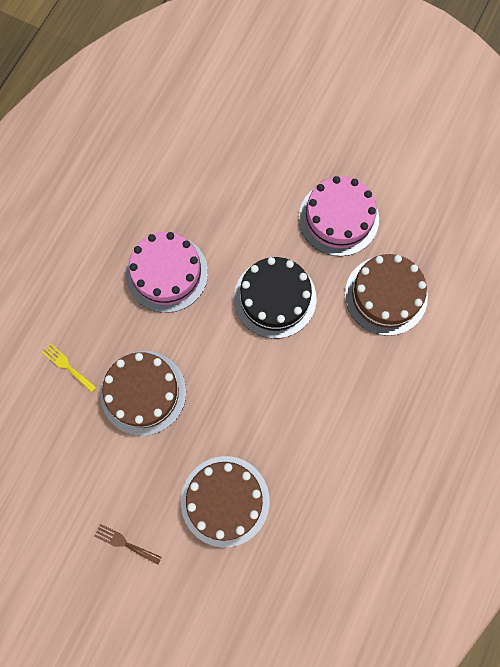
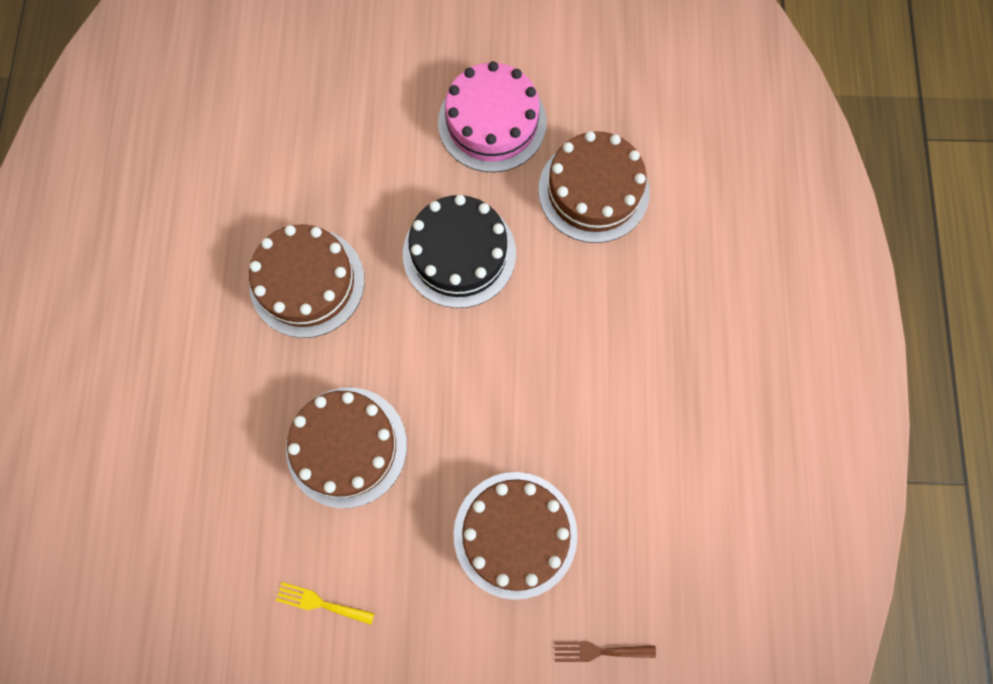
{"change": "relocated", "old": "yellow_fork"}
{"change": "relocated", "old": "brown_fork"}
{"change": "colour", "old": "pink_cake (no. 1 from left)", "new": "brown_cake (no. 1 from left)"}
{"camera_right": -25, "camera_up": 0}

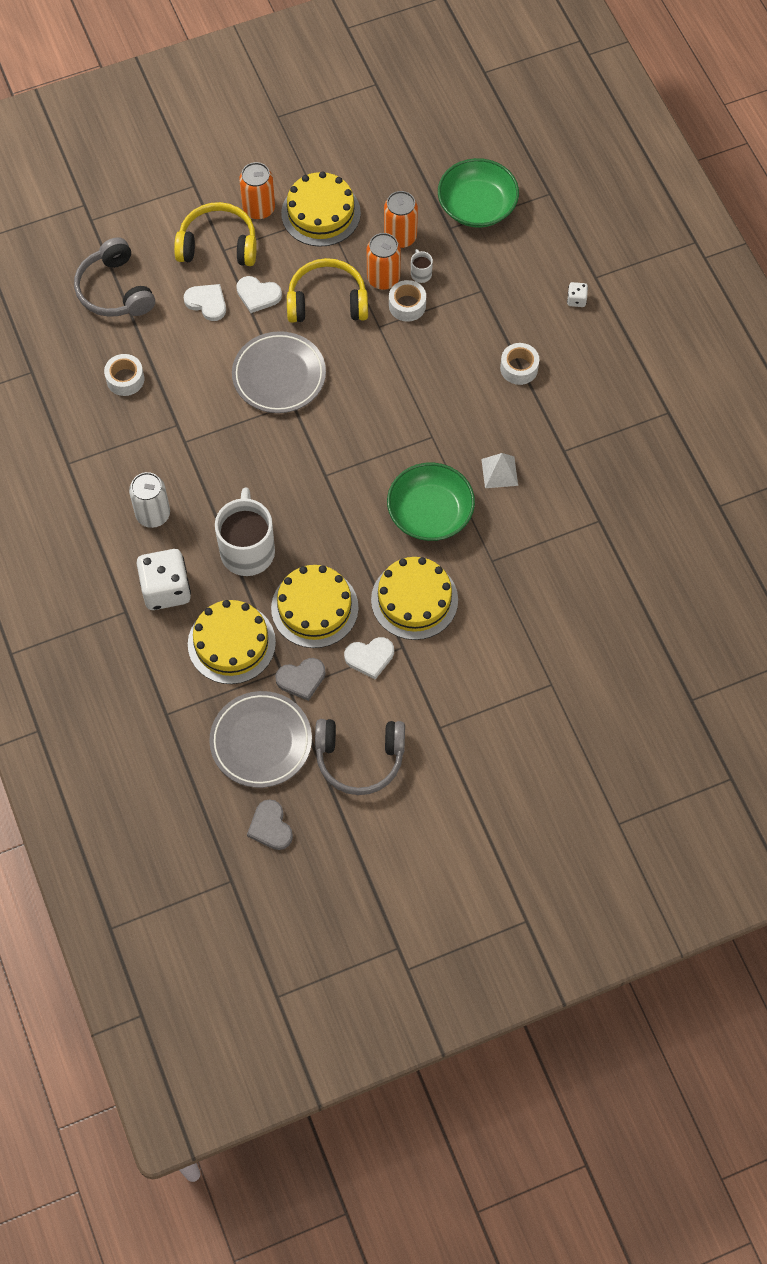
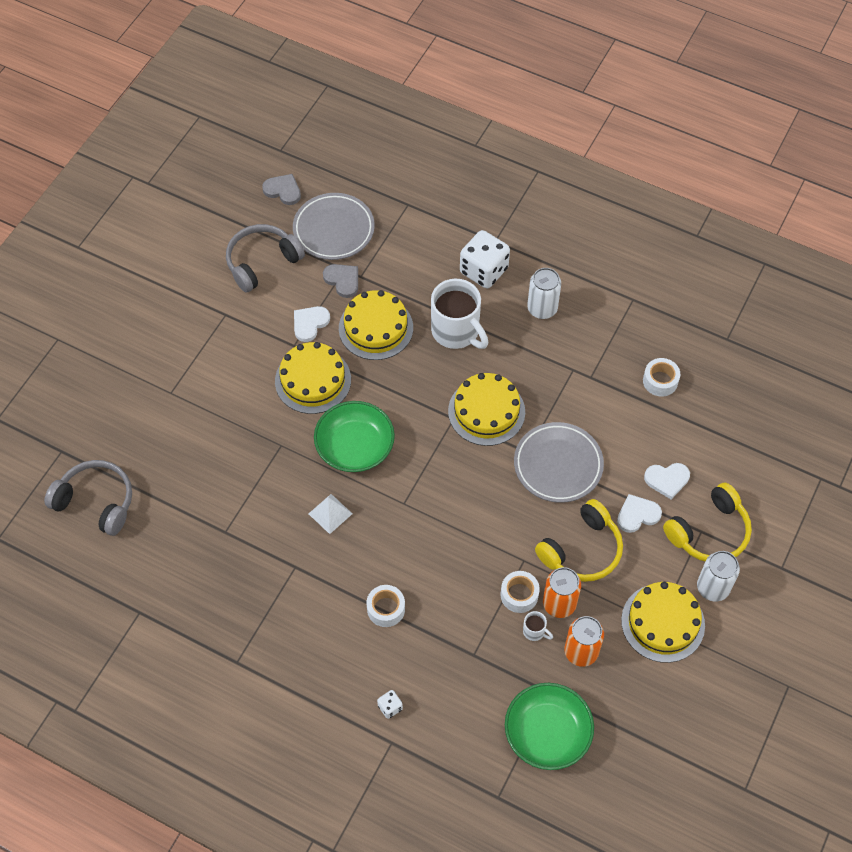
{"change": "relocated", "old": "grey_headphones (no. 1 from left)"}
{"change": "relocated", "old": "yellow_cake (no. 1 from left in the first image)", "new": "yellow_cake (no. 3 from left)"}
{"change": "colour", "old": "orange_can (no. 1 from left)", "new": "white_can (no. 2 from left)"}
{"change": "spun", "old": "grey_heart (no. 2 from left)", "degrees": 105}
{"camera_right": 140, "camera_up": -5}

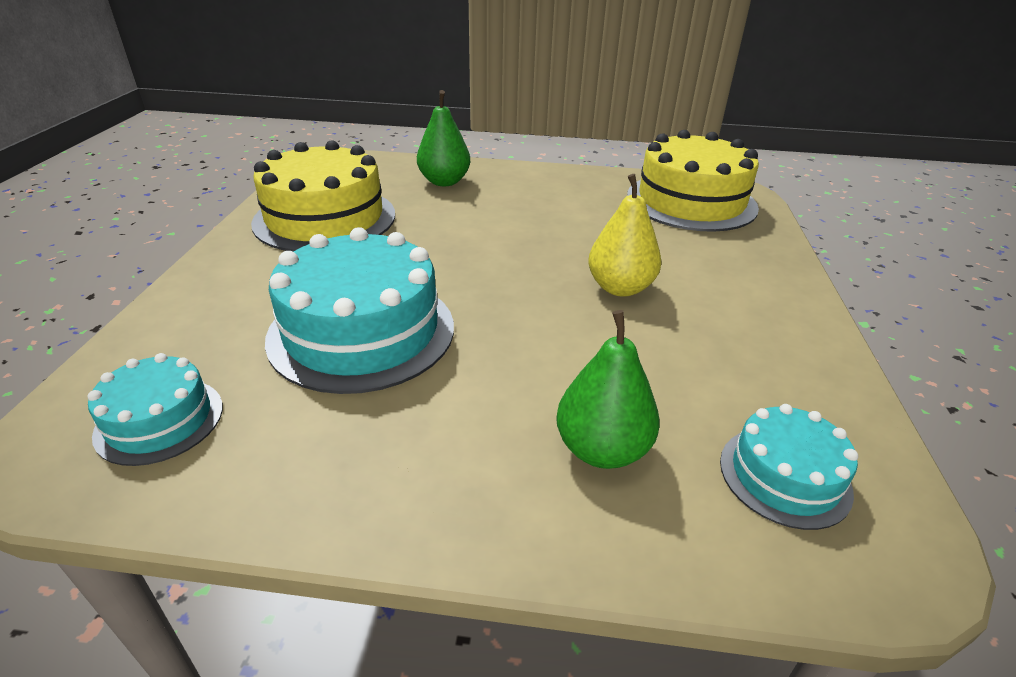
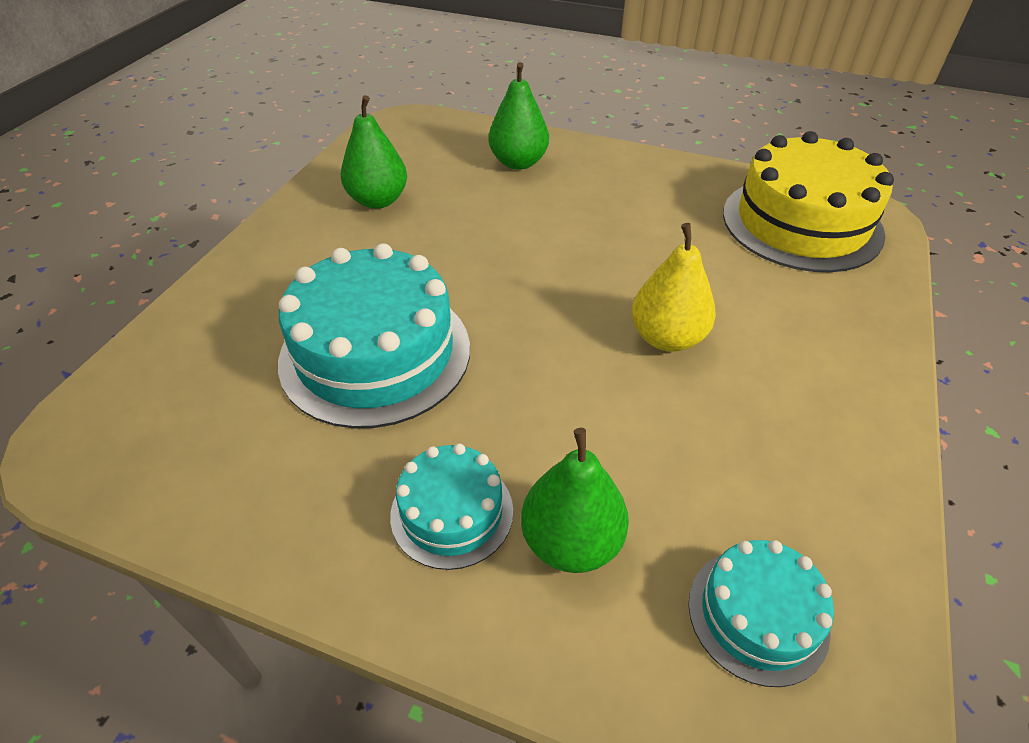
{"change": "relocated", "old": "turquoise_cake (no. 1 from left in the first image)", "new": "turquoise_cake (no. 2 from left)"}
{"change": "exchanged", "old": "yellow_cake (no. 1 from left)", "new": "green_pear (no. 1 from left)"}
{"camera_right": 15, "camera_up": 10}

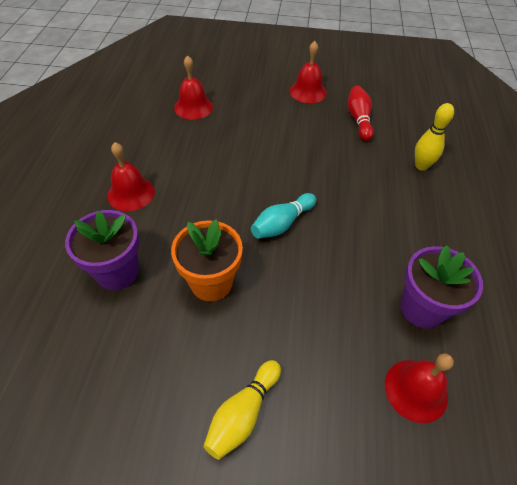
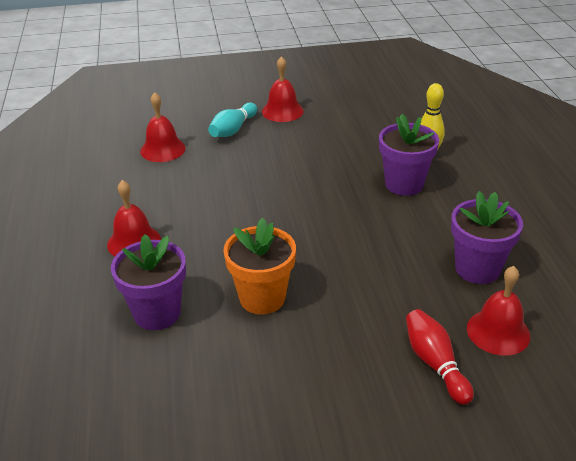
{"change": "missing", "old": "yellow_bowling_pin (no. 1 from left)"}
{"change": "relocated", "old": "turquoise_bowling_pin"}
{"change": "relocated", "old": "red_bowling_pin"}
{"change": "appeared", "new": "purple_flower_pot (no. 2 from left)"}
{"camera_right": -15, "camera_up": -15}

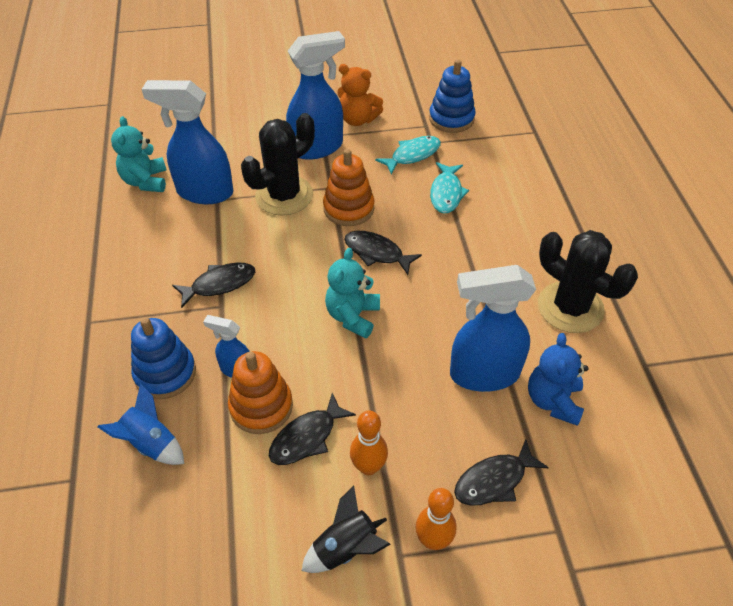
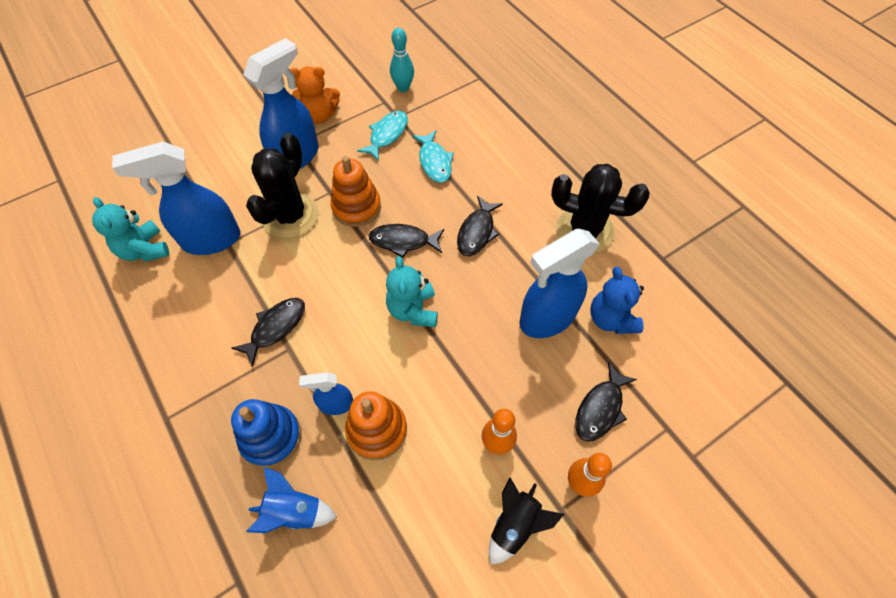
{"change": "relocated", "old": "black_fish (no. 2 from left in the first image)", "new": "black_fish (no. 3 from left)"}
{"change": "exchanged", "old": "blue_stacking_toy (no. 2 from left)", "new": "turquoise_bowling_pin"}
{"camera_right": -25, "camera_up": 10}

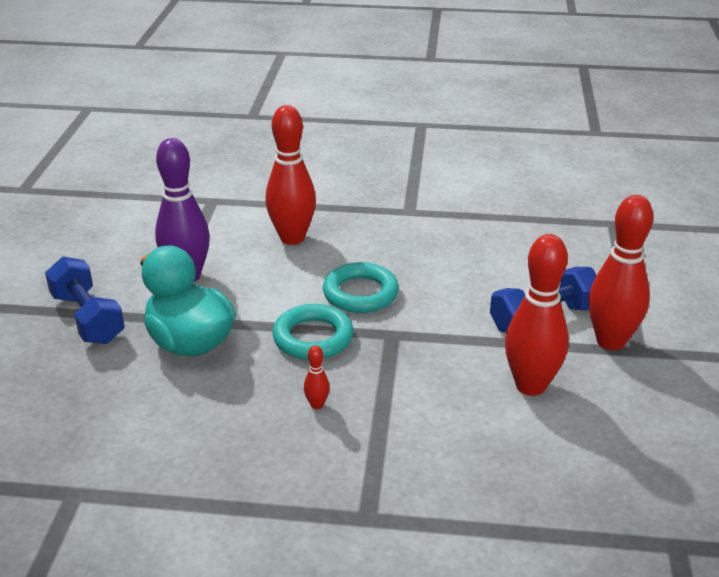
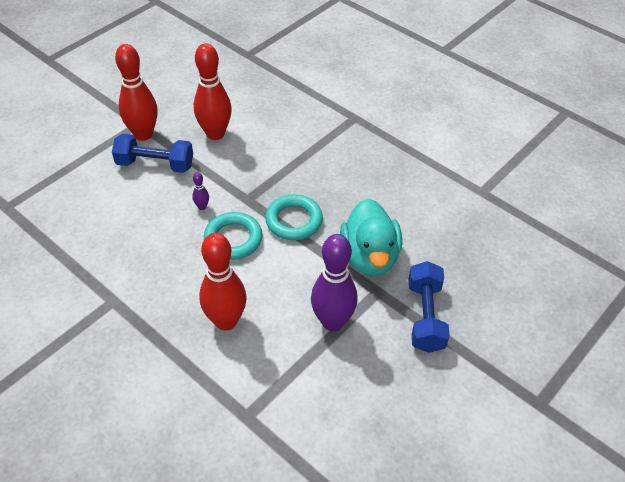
{"change": "missing", "old": "red_bowling_pin (no. 2 from left)"}
{"change": "appeared", "new": "purple_bowling_pin (no. 1 from left)"}
{"camera_right": -145, "camera_up": 15}

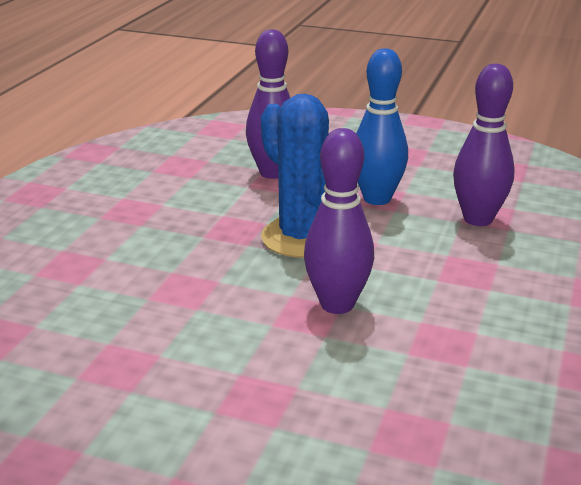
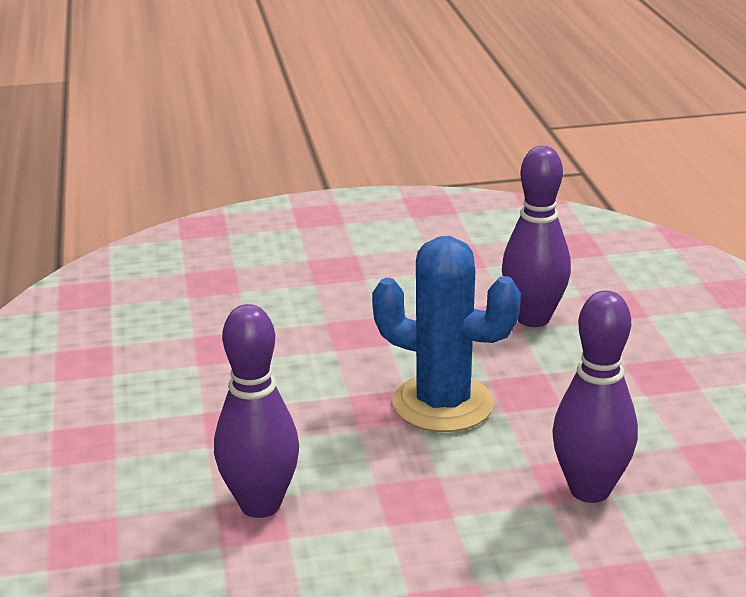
{"change": "relocated", "old": "purple_bowling_pin (no. 2 from left)"}
{"change": "missing", "old": "blue_bowling_pin"}
{"camera_right": 150, "camera_up": 0}

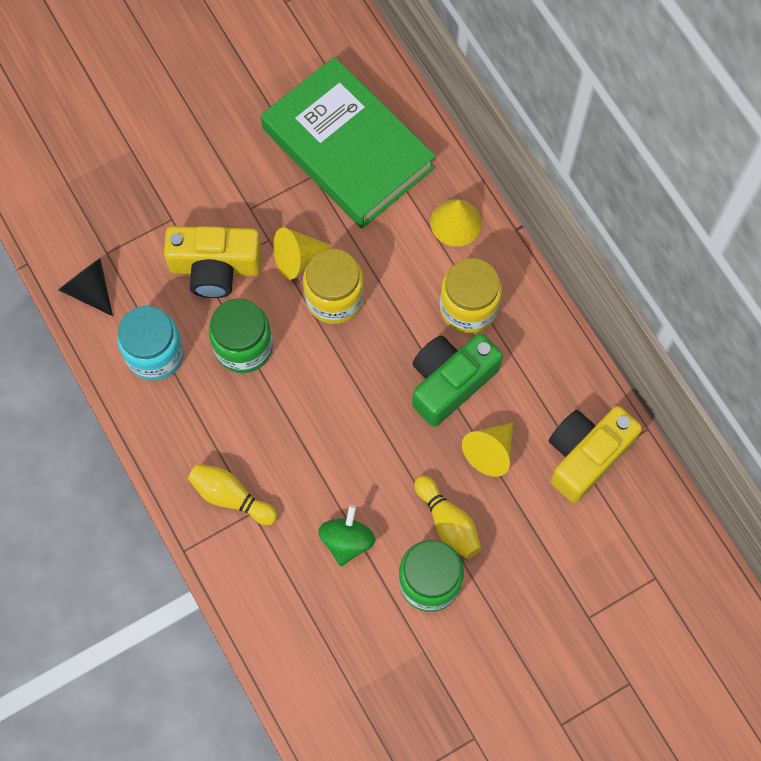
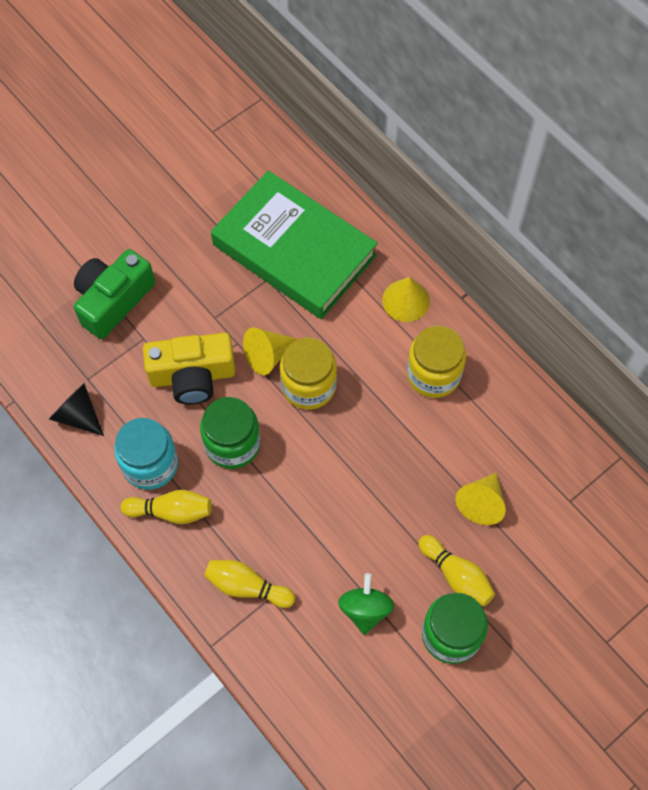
{"change": "relocated", "old": "green_camera"}
{"change": "missing", "old": "yellow_camera (no. 2 from left)"}
{"change": "appeared", "new": "yellow_bowling_pin (no. 1 from left)"}
{"camera_right": -10, "camera_up": -5}

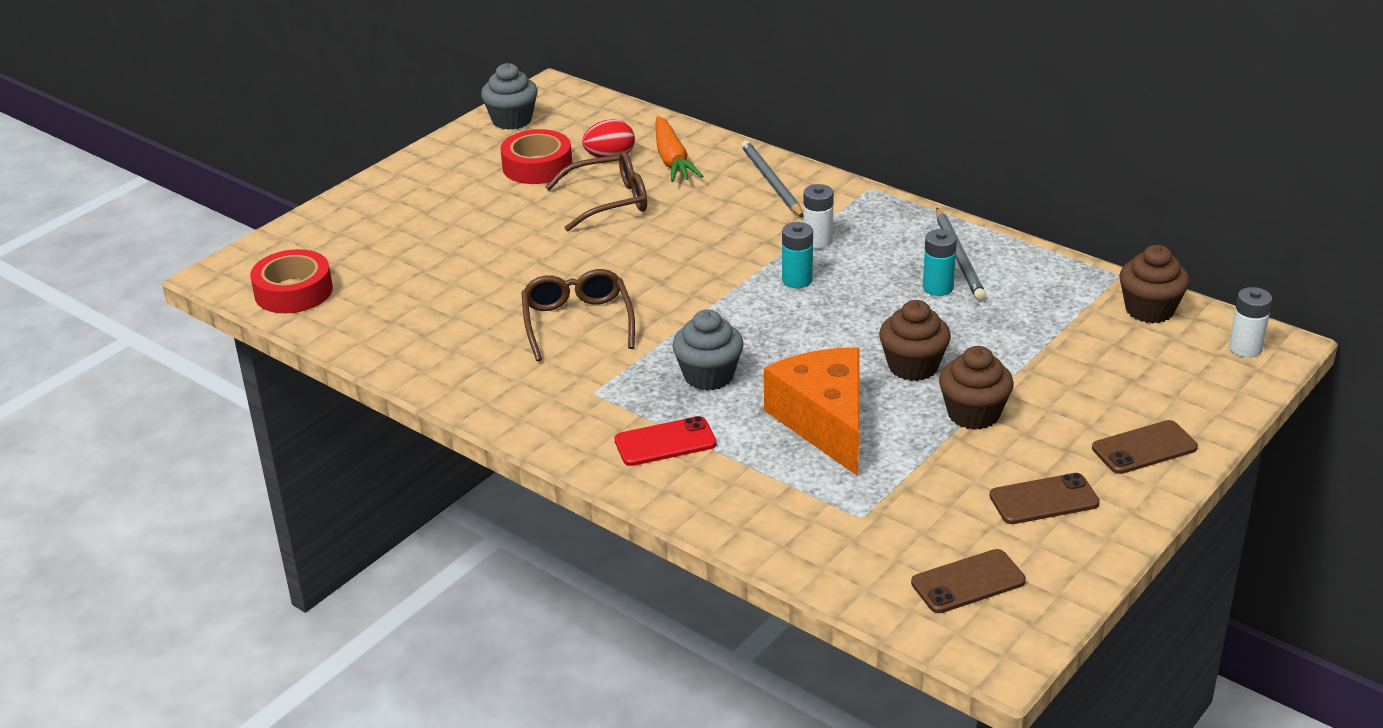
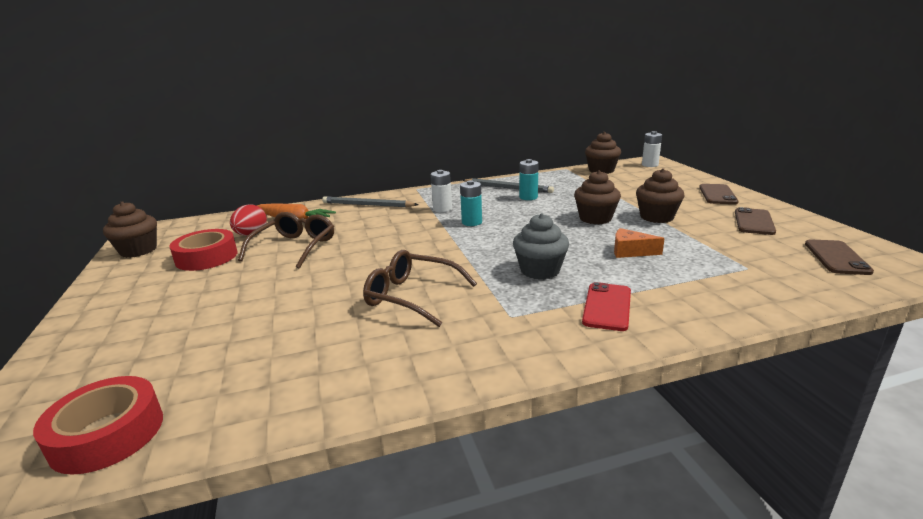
{"change": "colour", "old": "grey_cupcake (no. 1 from left)", "new": "brown_cupcake (no. 1 from left)"}
{"change": "size", "old": "orange_cheese", "factor": 0.47}
{"camera_right": -55, "camera_up": -10}

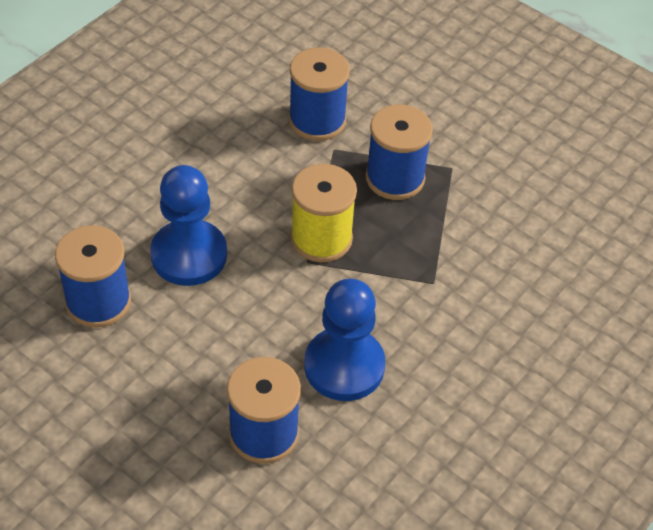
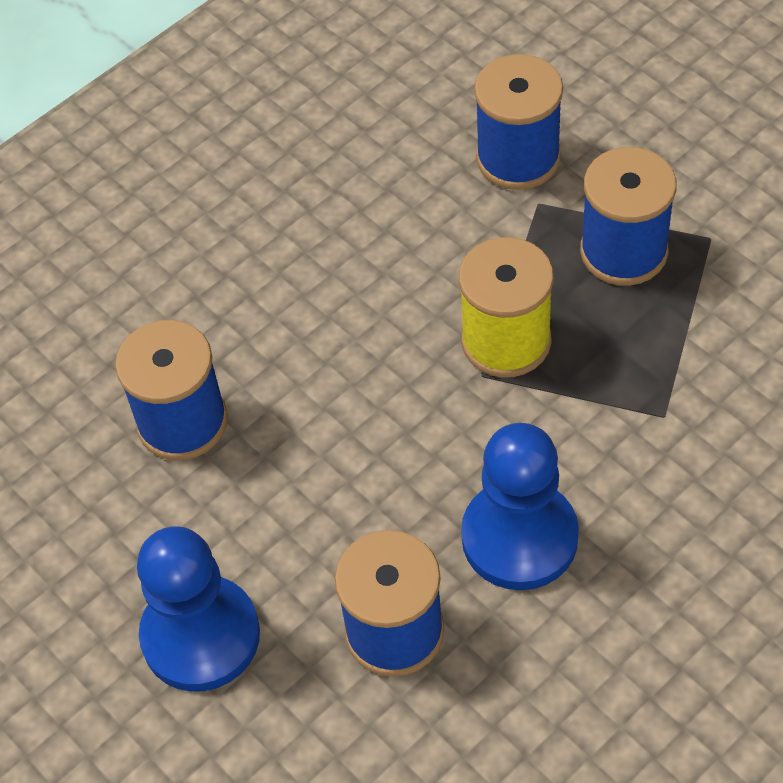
{"change": "relocated", "old": "blue_pawn (no. 1 from left)"}
{"camera_right": 15, "camera_up": 5}

